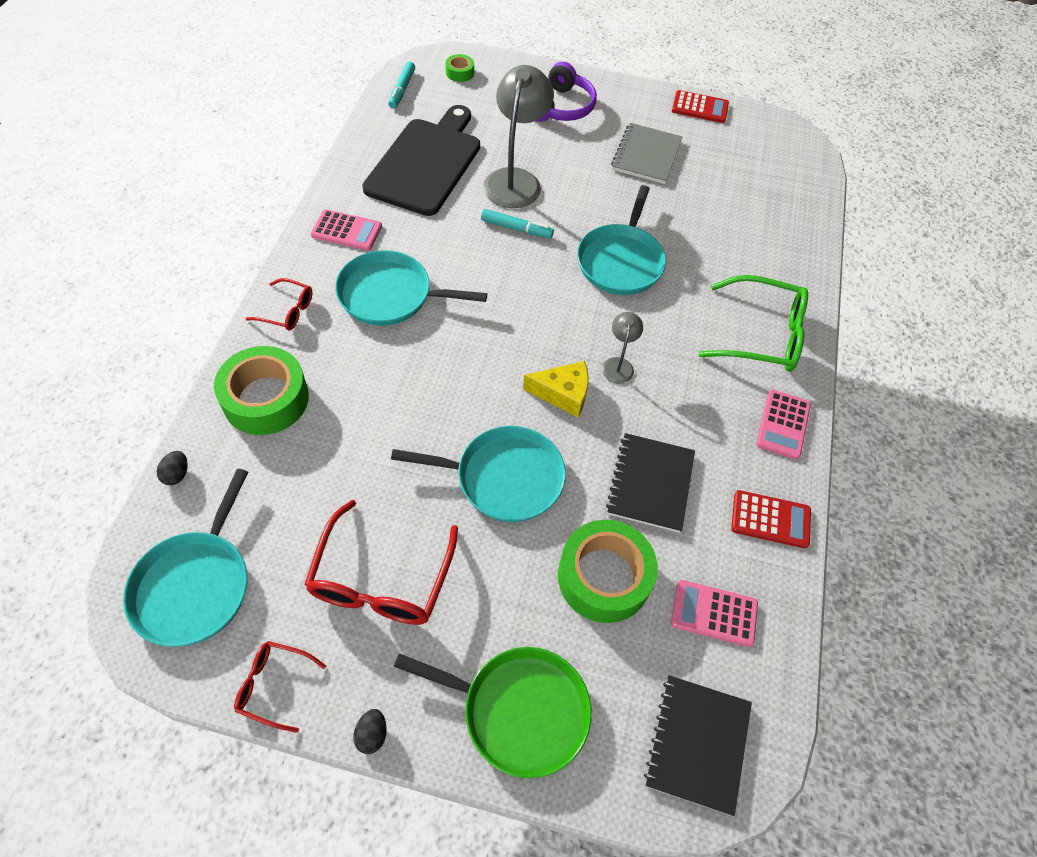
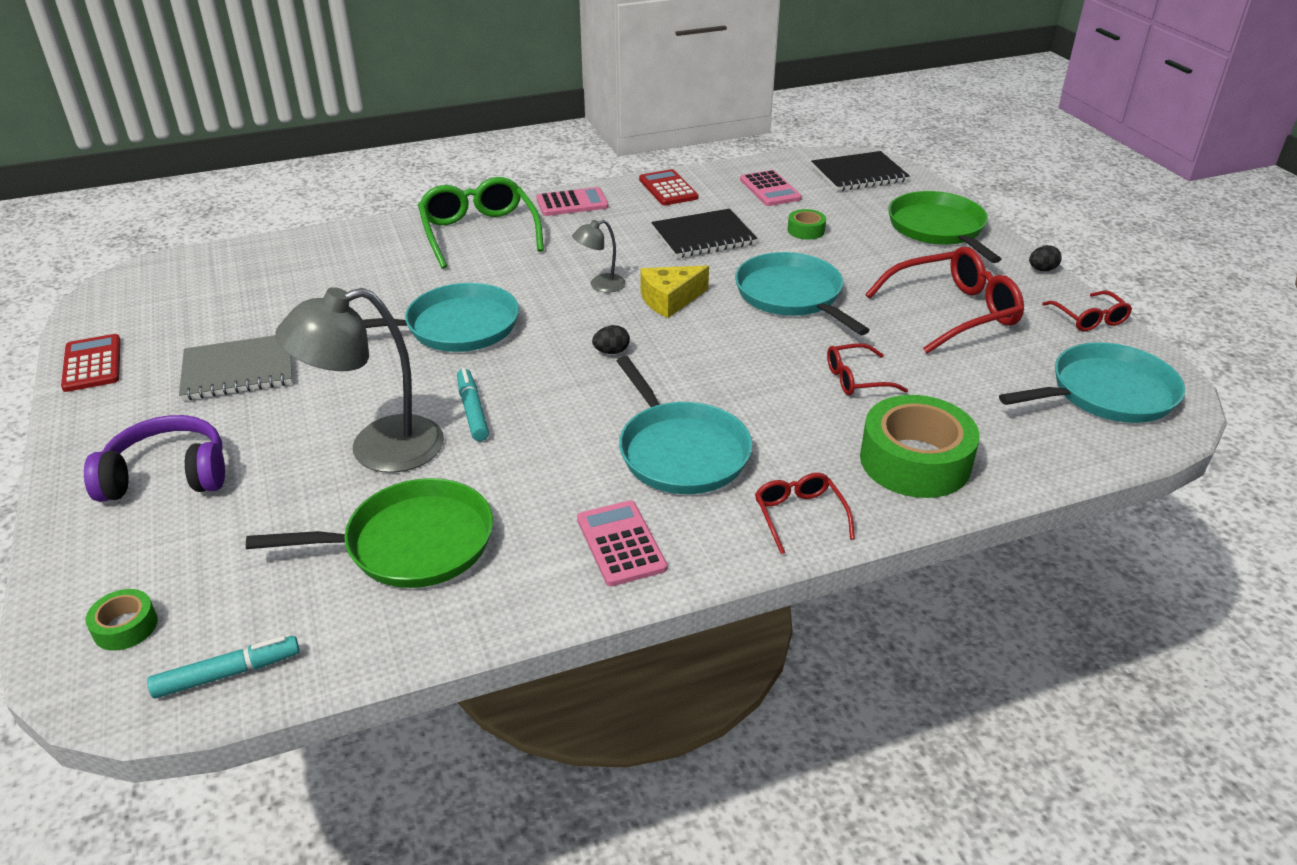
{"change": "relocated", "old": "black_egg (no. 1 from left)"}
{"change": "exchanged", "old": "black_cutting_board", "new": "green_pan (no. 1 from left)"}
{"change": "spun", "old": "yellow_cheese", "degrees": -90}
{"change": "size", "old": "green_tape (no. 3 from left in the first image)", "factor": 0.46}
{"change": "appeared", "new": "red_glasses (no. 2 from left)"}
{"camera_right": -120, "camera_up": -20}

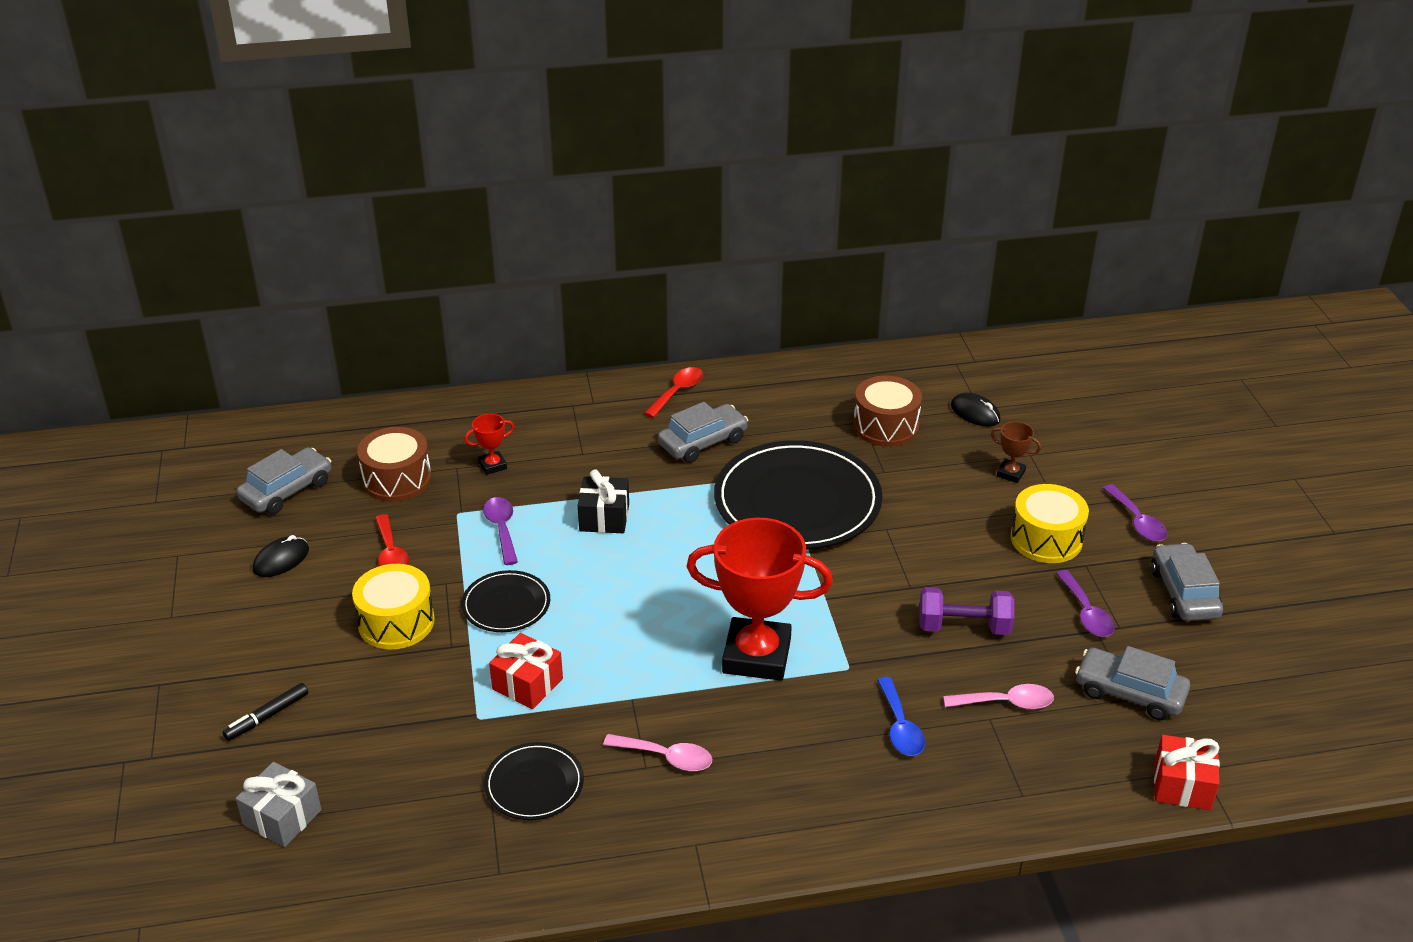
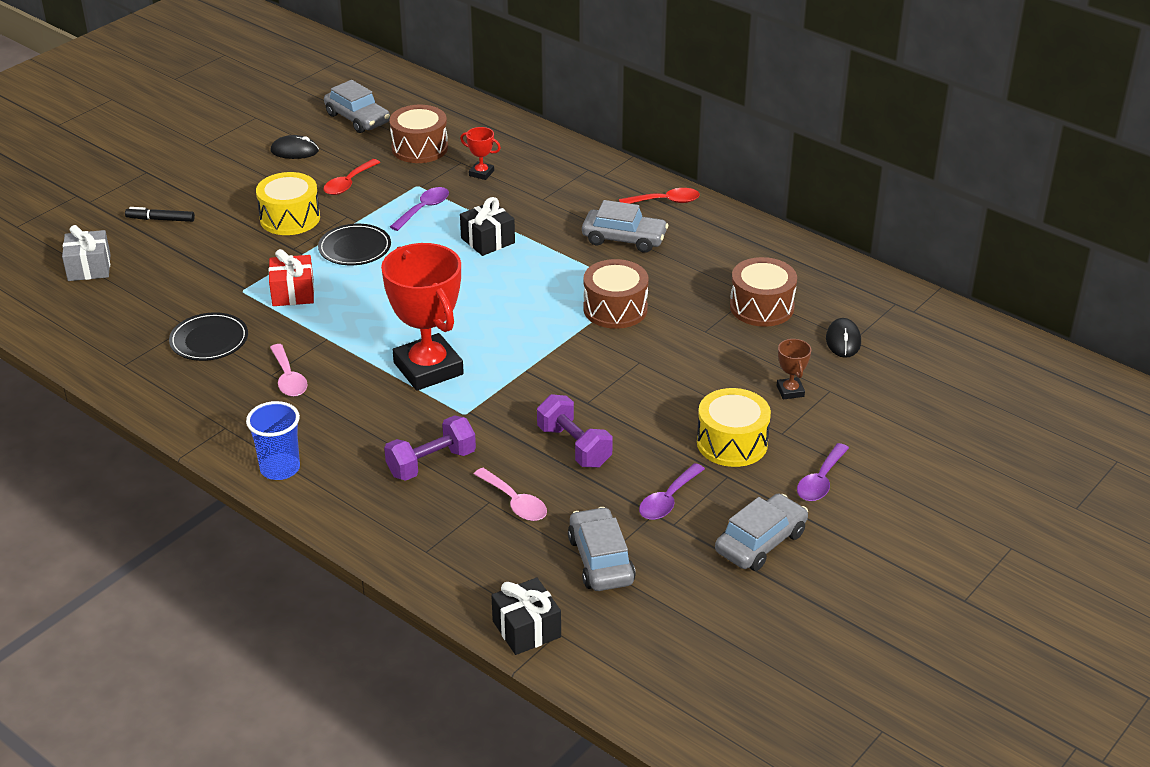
{"change": "spun", "old": "grey_car (no. 1 from left)", "degrees": 45}
{"change": "exchanged", "old": "black_plate (no. 3 from left)", "new": "brown_drum (no. 2 from left)"}
{"change": "exchanged", "old": "blue_spoon", "new": "purple_dumbbell (no. 1 from left)"}
{"change": "colour", "old": "red_gift (no. 2 from left)", "new": "black_gift (no. 2 from left)"}
{"change": "appeared", "new": "blue_cup"}
{"camera_right": 50, "camera_up": 0}

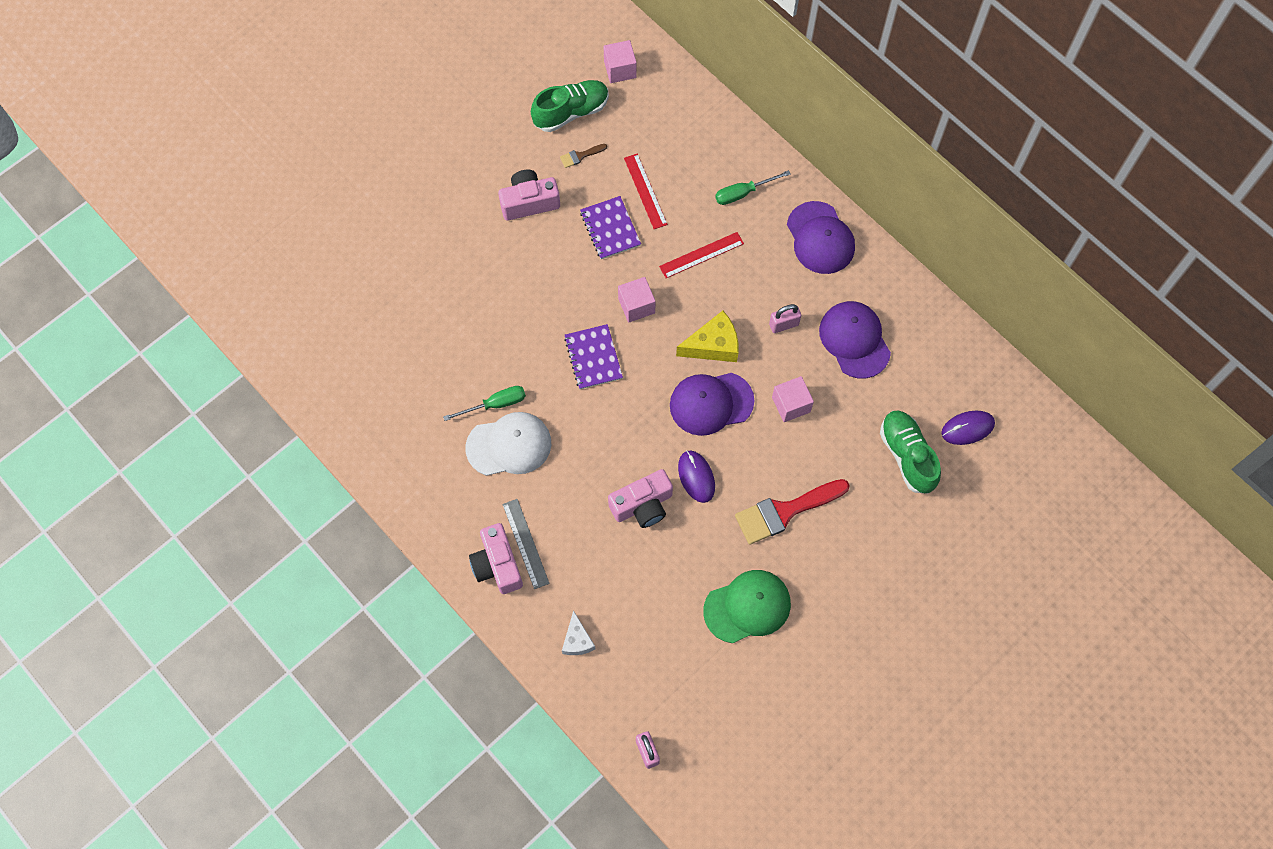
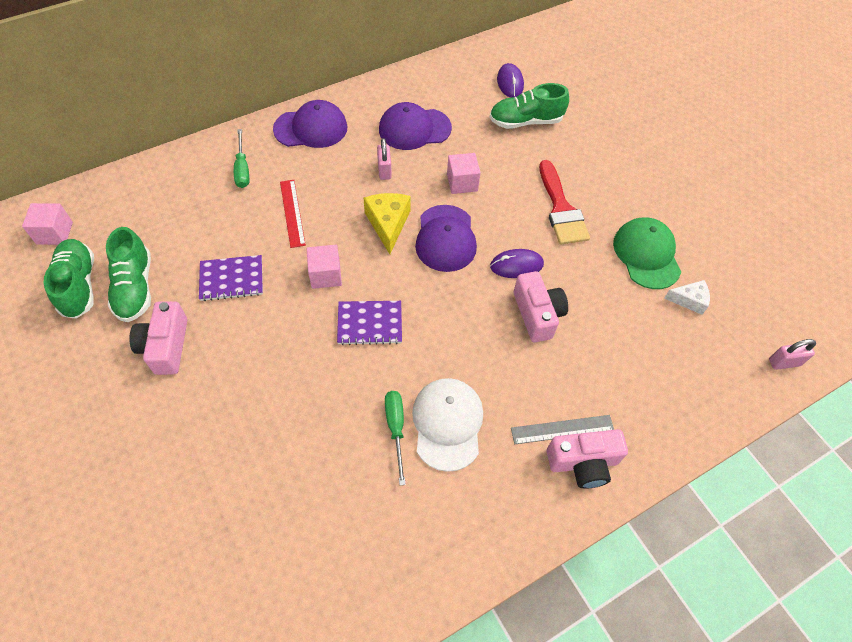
{"change": "exchanged", "old": "brown_brush", "new": "green_shoe (no. 2 from left)"}
{"change": "relocated", "old": "white_cheese"}
{"change": "missing", "old": "red_ruler (no. 1 from left)"}
{"camera_right": -80, "camera_up": -10}

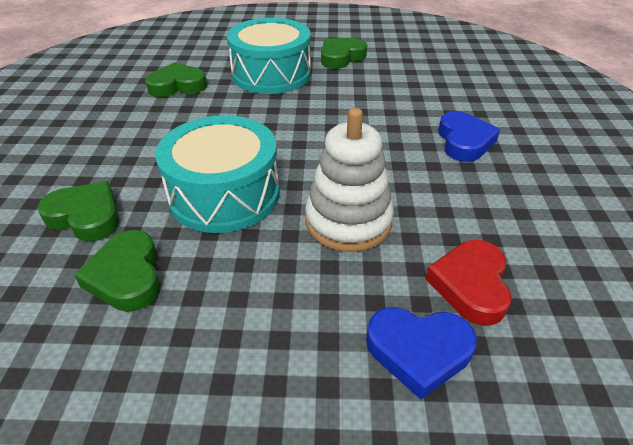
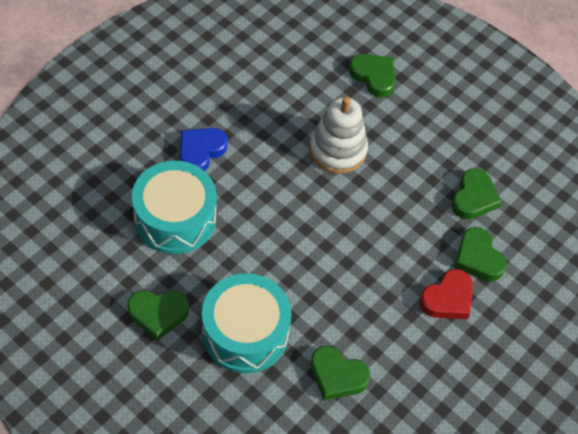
{"change": "relocated", "old": "turquoise_drum (no. 1 from left)"}
{"change": "colour", "old": "blue_heart (no. 1 from left)", "new": "green_heart (no. 3 from left)"}
{"change": "relocated", "old": "red_heart"}
{"camera_right": -145, "camera_up": 15}

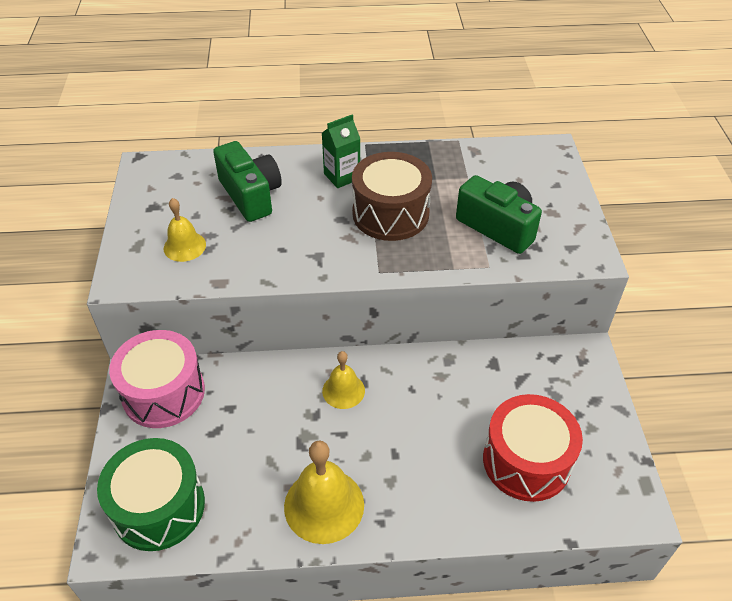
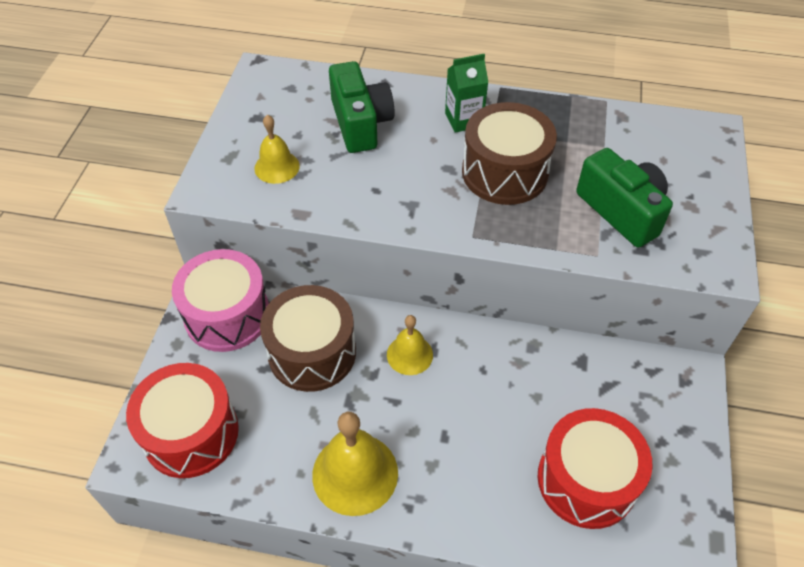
{"change": "colour", "old": "green_drum", "new": "red_drum (no. 1 from left)"}
{"change": "appeared", "new": "brown_drum (no. 1 from left)"}
{"camera_right": 15, "camera_up": 5}

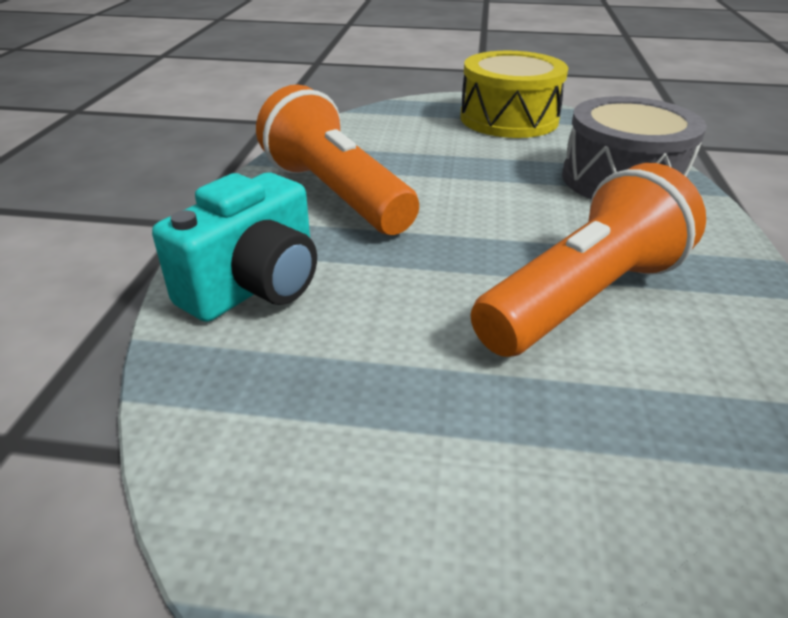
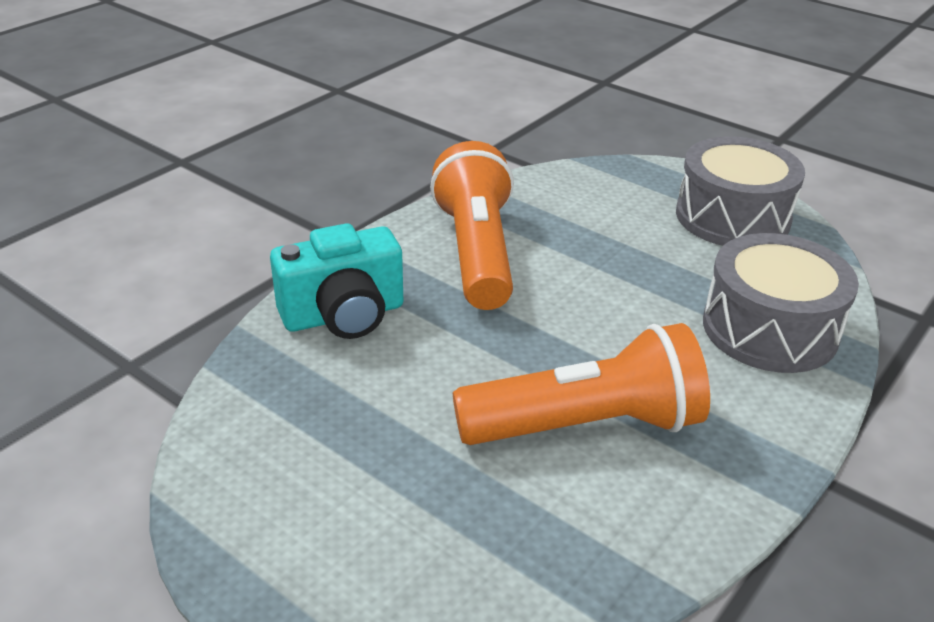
{"change": "colour", "old": "yellow_drum", "new": "grey_drum (no. 1 from left)"}
{"camera_right": 30, "camera_up": 0}

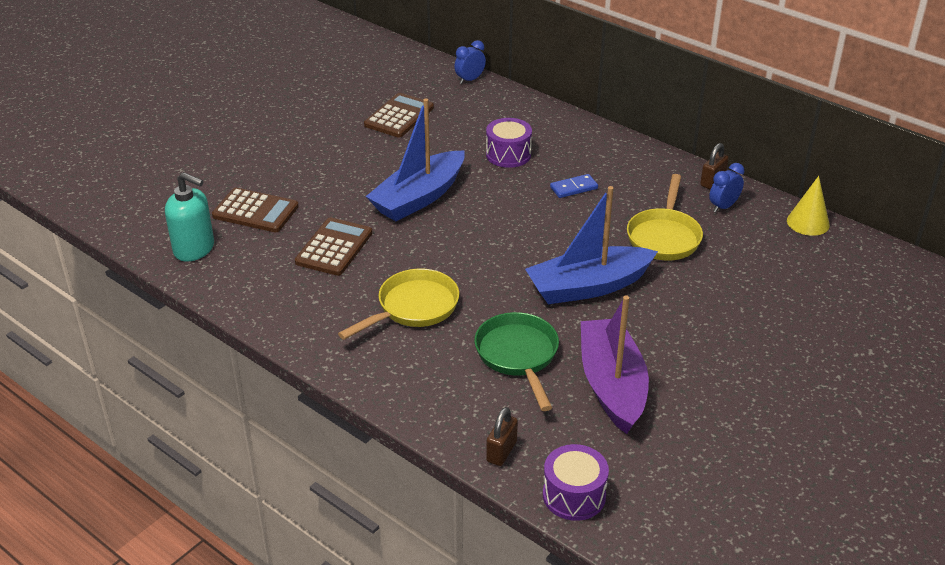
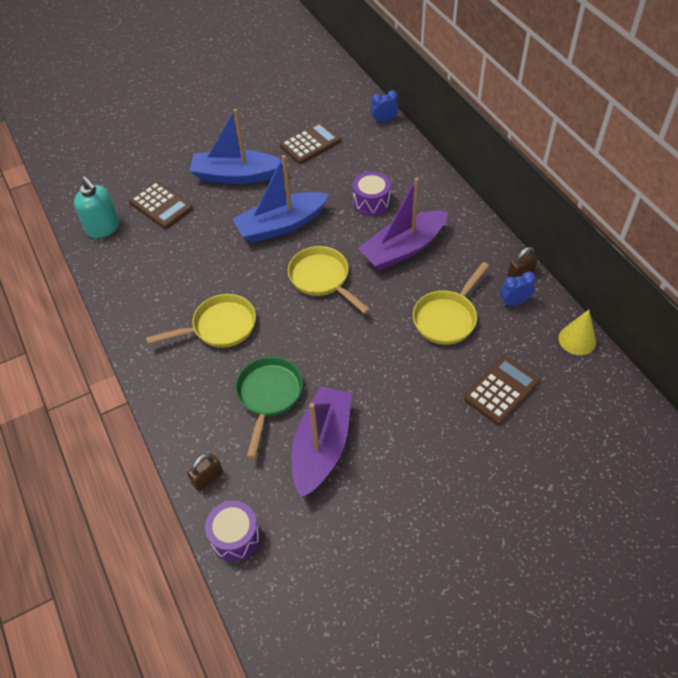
{"change": "relocated", "old": "brown_calculator (no. 2 from left in the first image)", "new": "brown_calculator (no. 3 from left)"}
{"change": "relocated", "old": "blue_boat (no. 2 from left in the first image)", "new": "blue_boat (no. 1 from left)"}
{"change": "exchanged", "old": "blue_domino", "new": "purple_boat (no. 2 from left)"}
{"change": "appeared", "new": "yellow_pan (no. 2 from left)"}
{"camera_right": 25, "camera_up": 15}

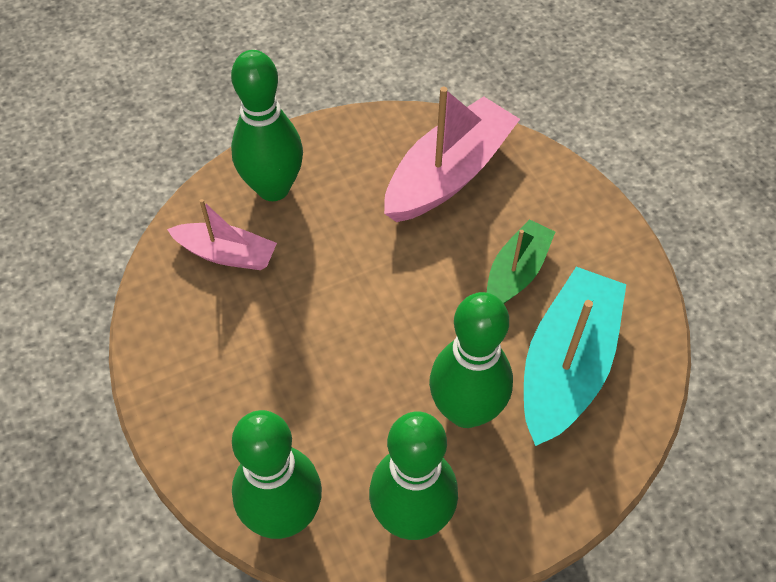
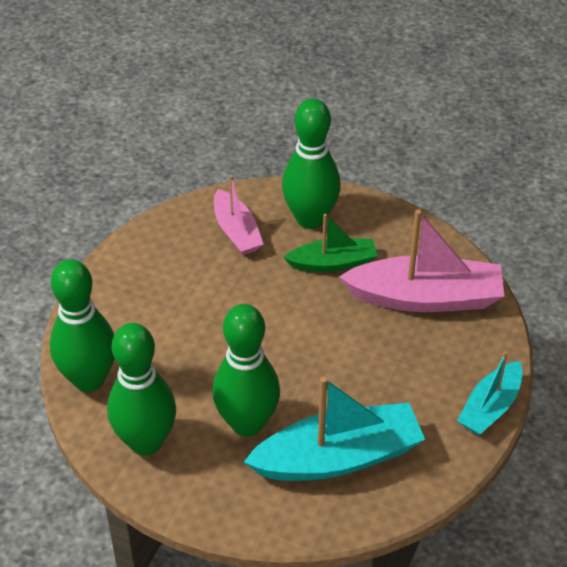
{"change": "relocated", "old": "green_boat"}
{"change": "appeared", "new": "turquoise_boat (no. 2 from left)"}
{"camera_right": 50, "camera_up": -10}

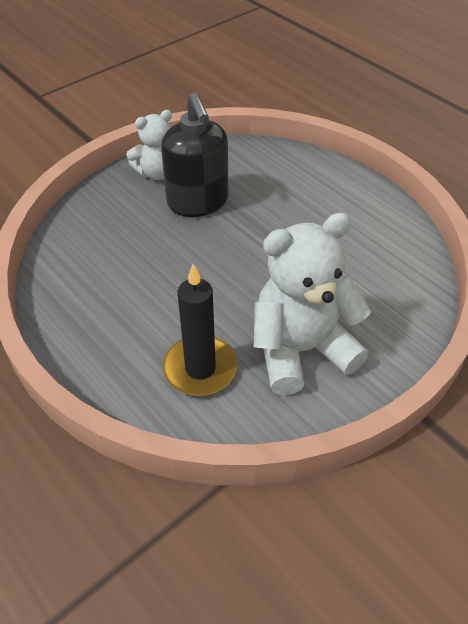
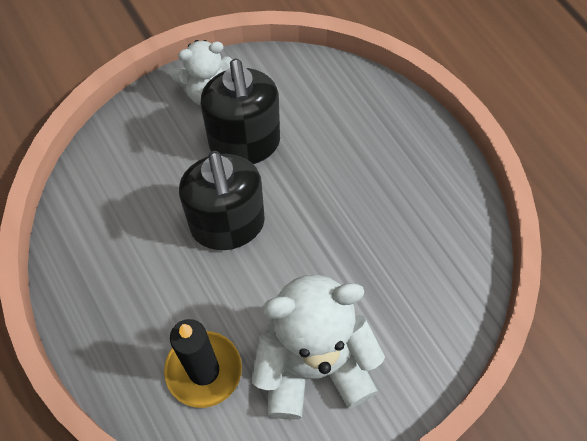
{"change": "appeared", "new": "black_soap_dispenser (no. 1 from left)"}
{"camera_right": 10, "camera_up": 15}

